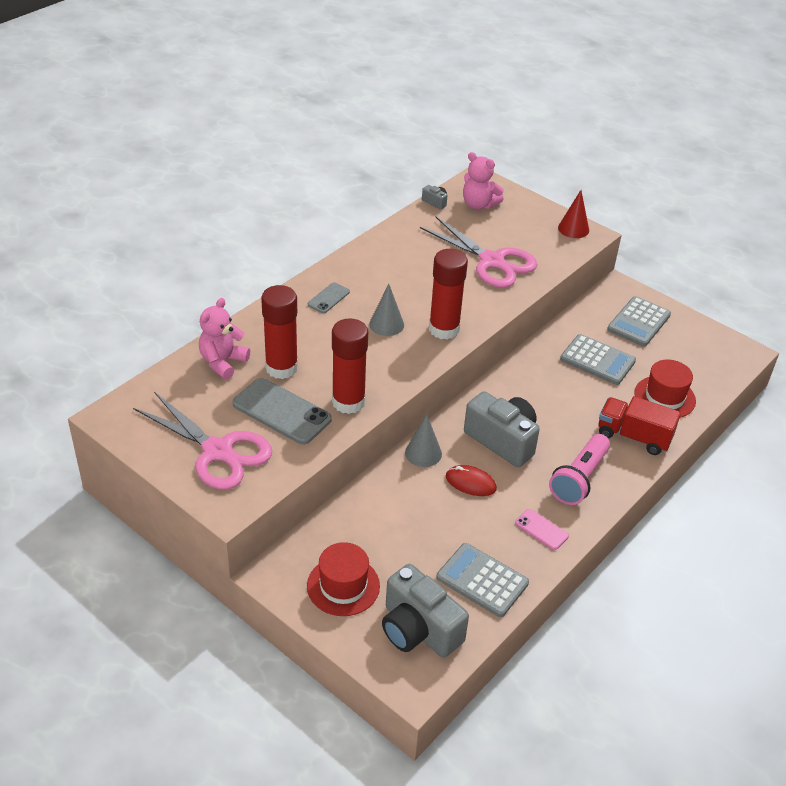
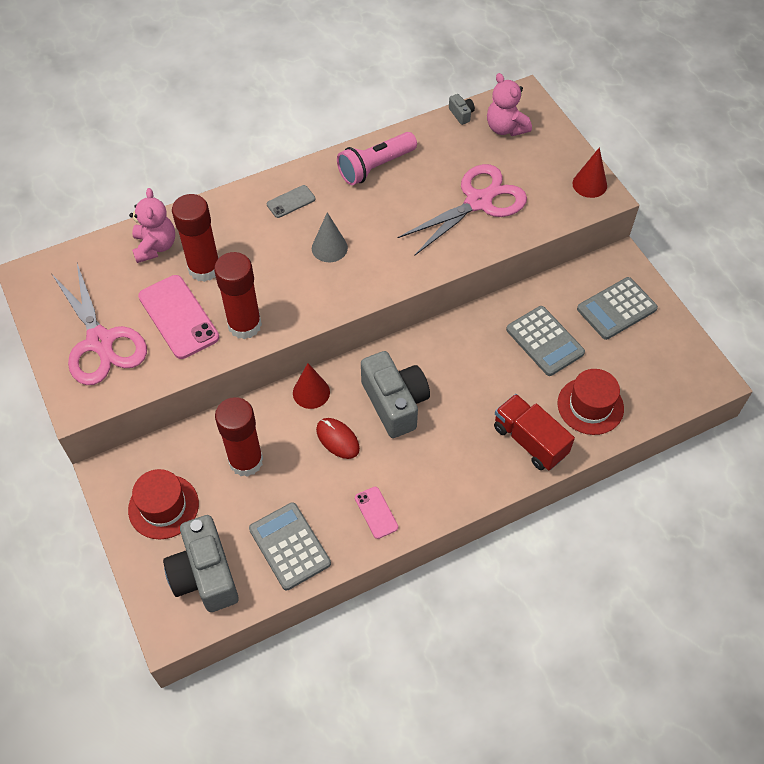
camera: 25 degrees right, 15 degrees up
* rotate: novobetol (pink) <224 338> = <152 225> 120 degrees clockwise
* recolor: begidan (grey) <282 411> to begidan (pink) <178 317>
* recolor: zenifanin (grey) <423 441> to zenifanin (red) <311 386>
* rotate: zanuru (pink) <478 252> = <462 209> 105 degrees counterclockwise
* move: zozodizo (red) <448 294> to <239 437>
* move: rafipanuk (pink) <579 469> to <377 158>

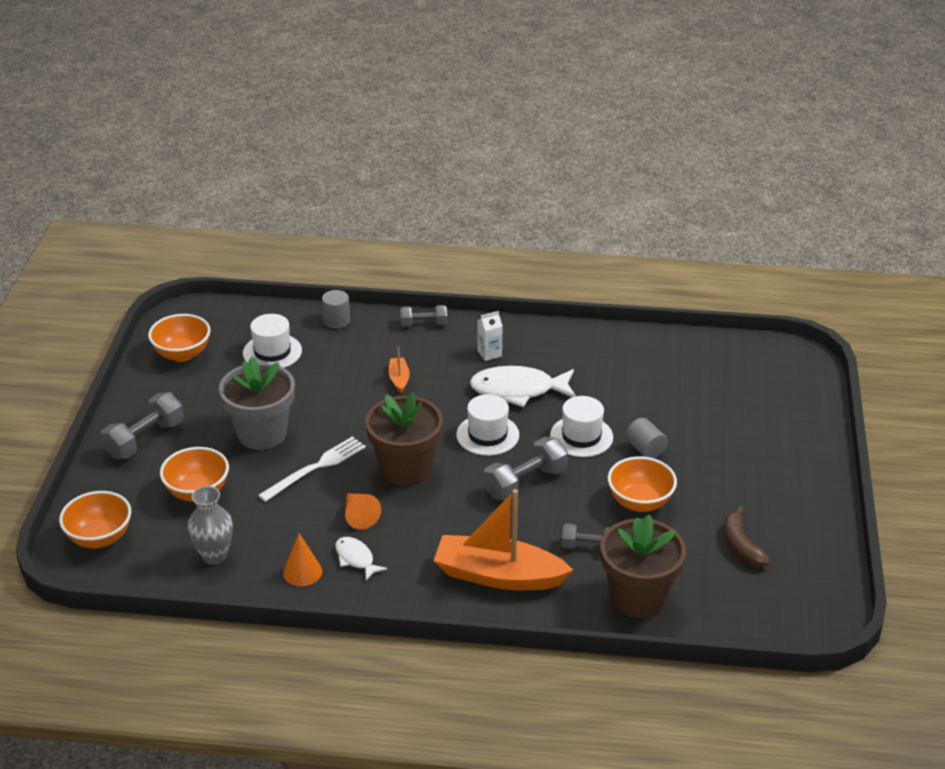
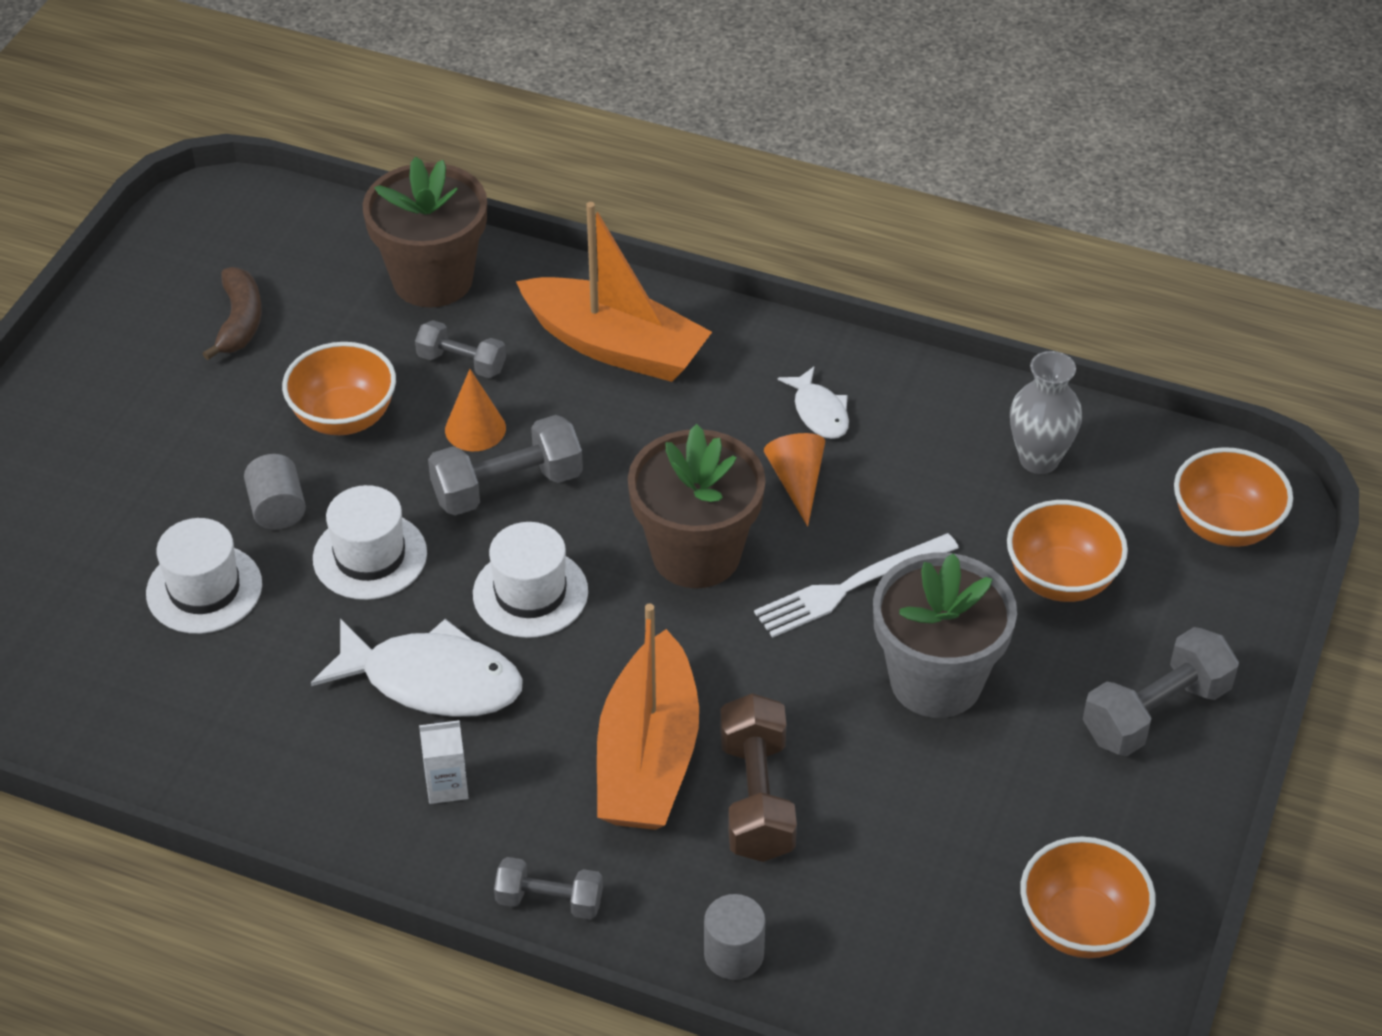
camera: 165 degrees left, 10 degrees up
* move: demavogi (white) <272 341> to <204 576>
* move: zenifanin (orange) <302 559> to <475 410>
* resize: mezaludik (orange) <399 370> = <648 717> x2.35
* insert: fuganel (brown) <758 777>

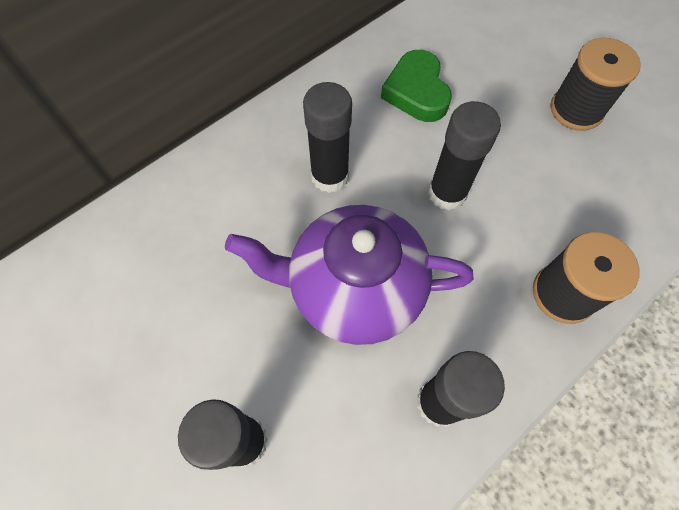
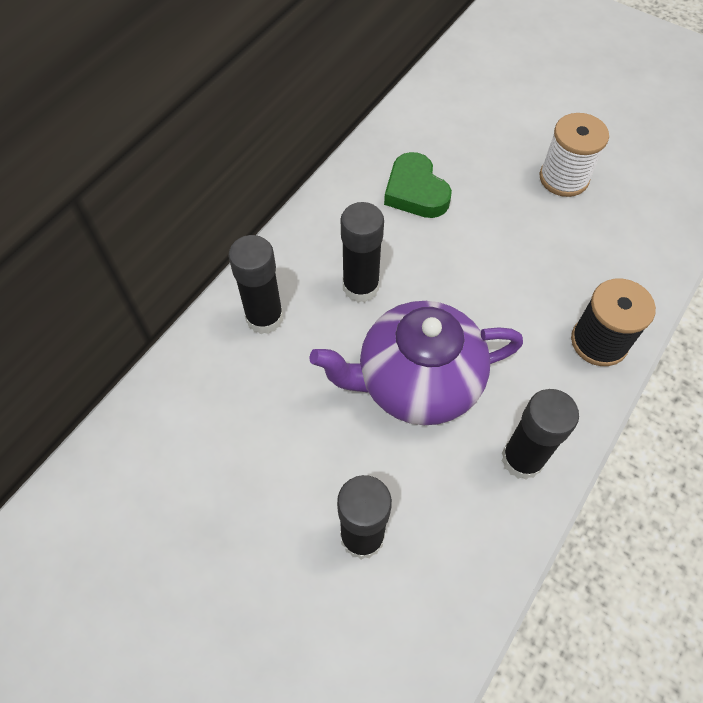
camera: 15 degrees left, 5 degrees down
* move: zozodizo (black) <464 156> to <255 284>
* recolor: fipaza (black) <596 84> to fipaza (white) <574 155>

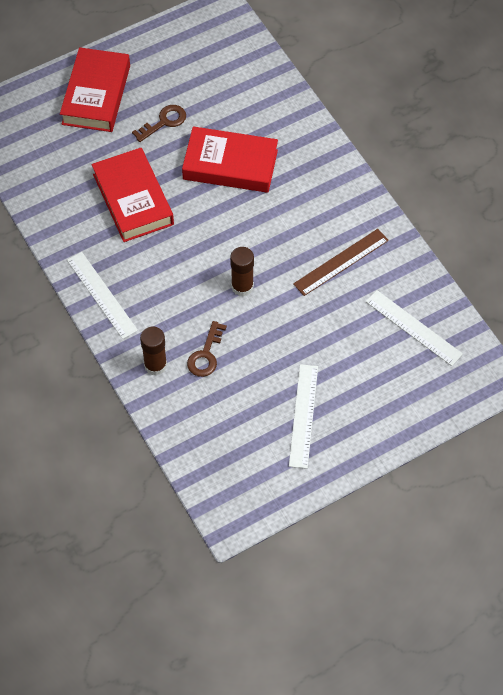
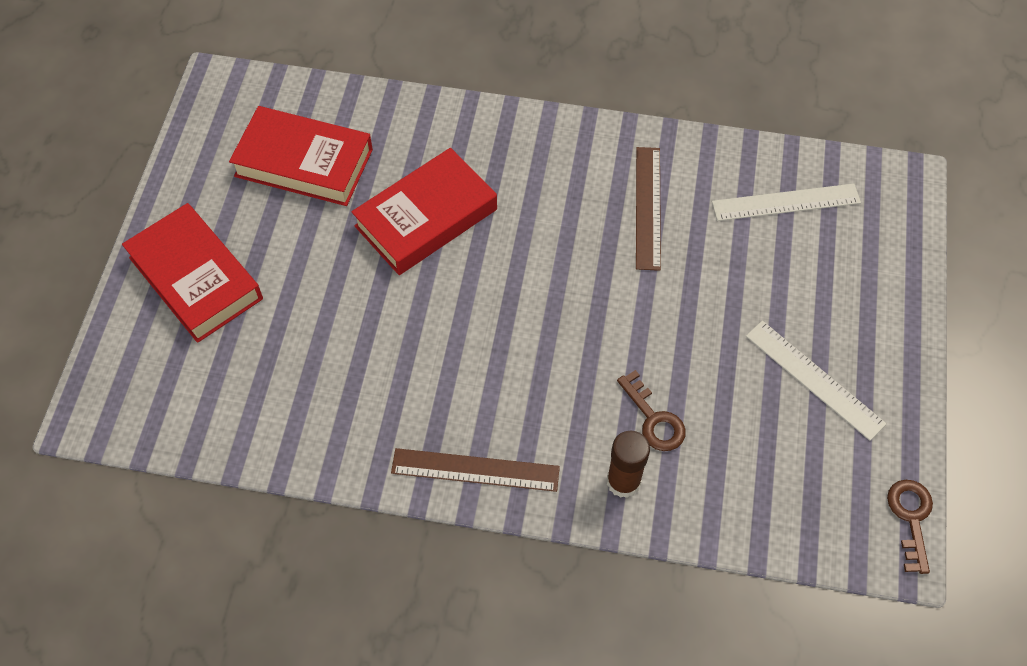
camera: 50 degrees left, 0 degrees up
* recolor: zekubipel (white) <102 295> to zekubipel (brown) <475 470>
* move: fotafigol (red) <133 195> to <301 156>
* move: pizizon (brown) <159 123> to <910 527>
* delete: zozodizo (brown) <242 272>

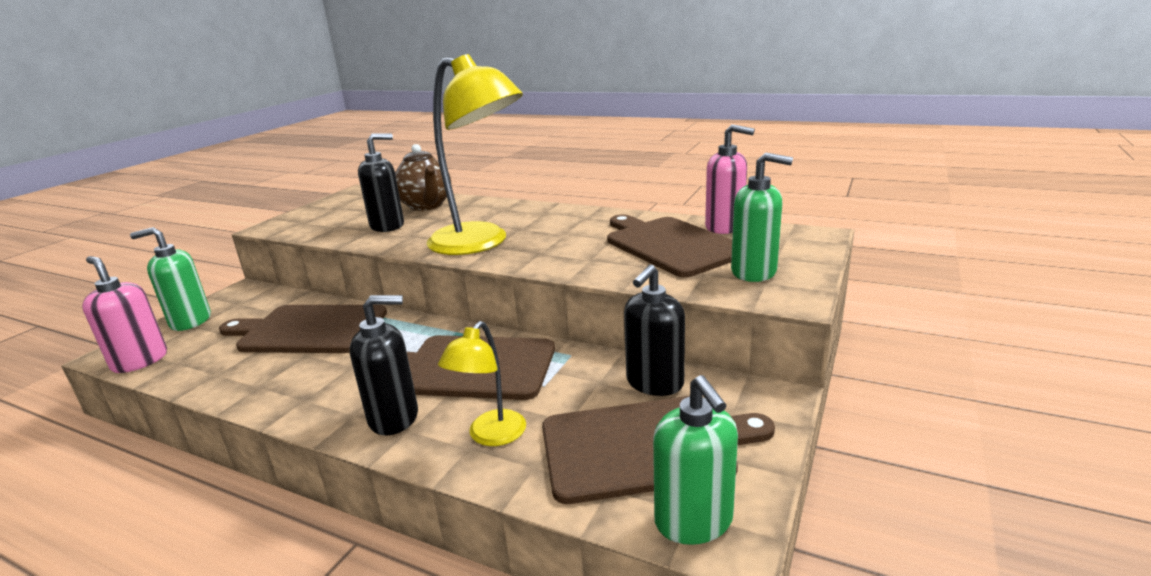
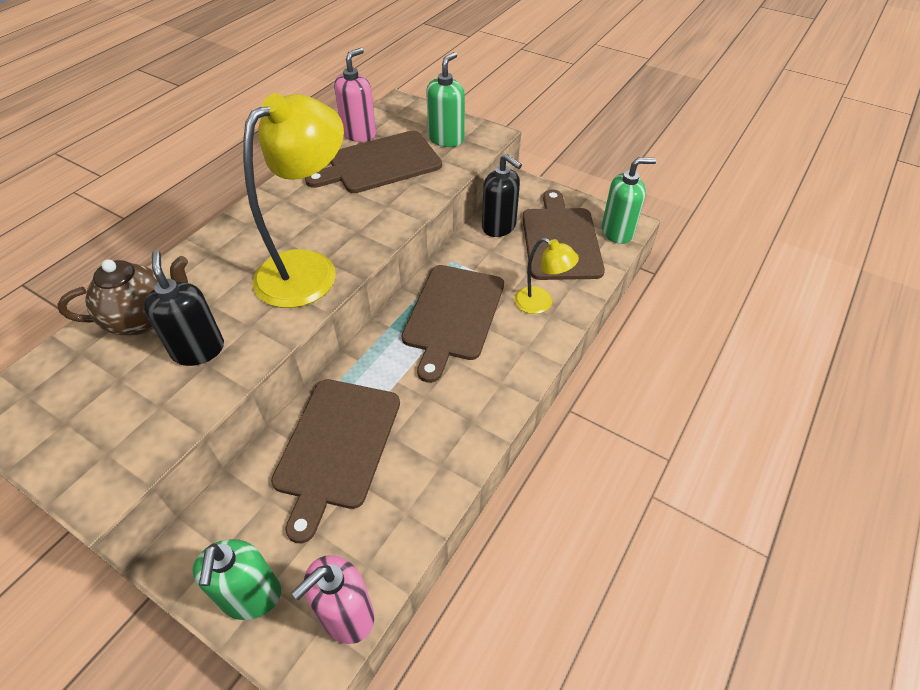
camera: 85 degrees left, 25 degrees up
* delete: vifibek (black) <384 365>

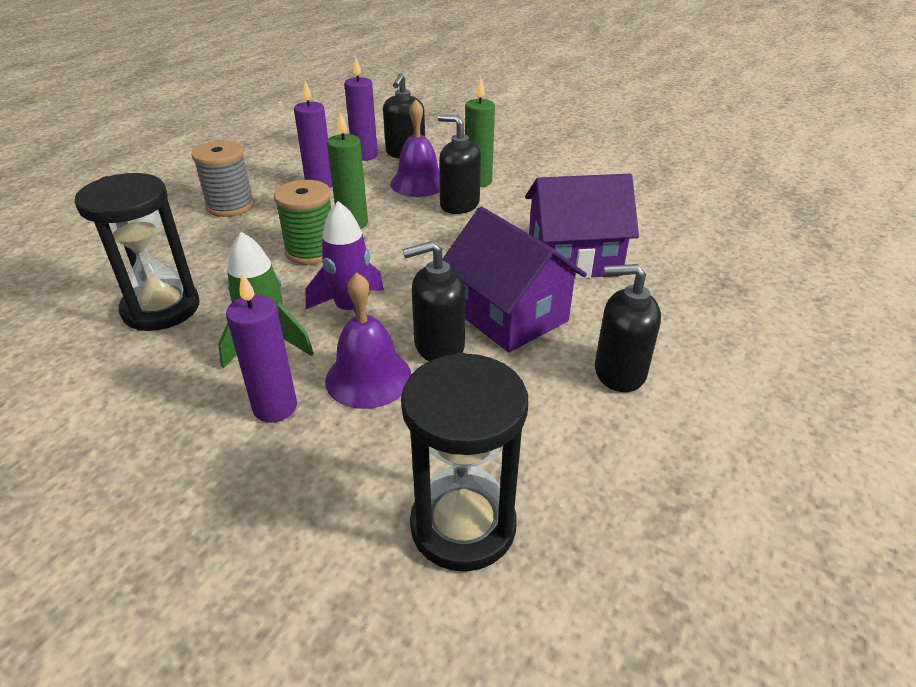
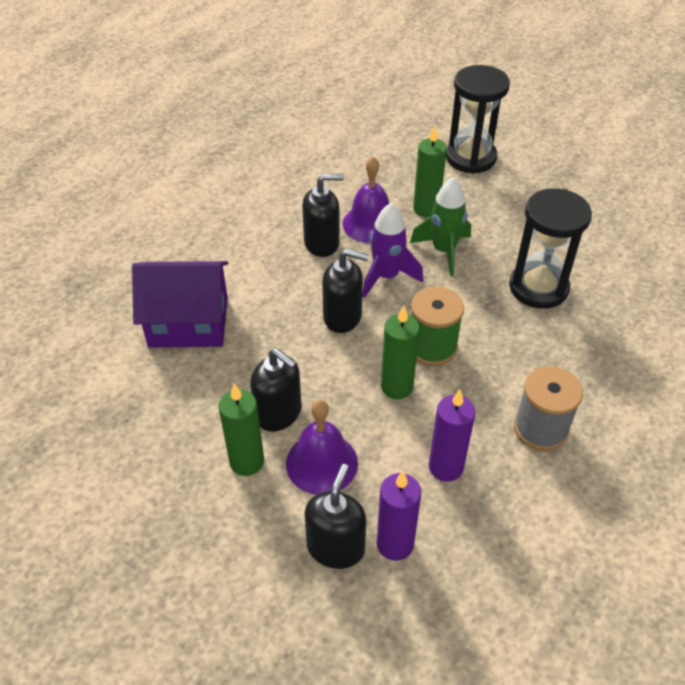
camera: 175 degrees left, 10 degrees up
* recolor: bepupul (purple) <261 348> to bepupul (green) <430 171>
* move: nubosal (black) <464 462> to <478 119>
* delete: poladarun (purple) <514 279>
* move: vifibek (black) <628 328> to <345 290>

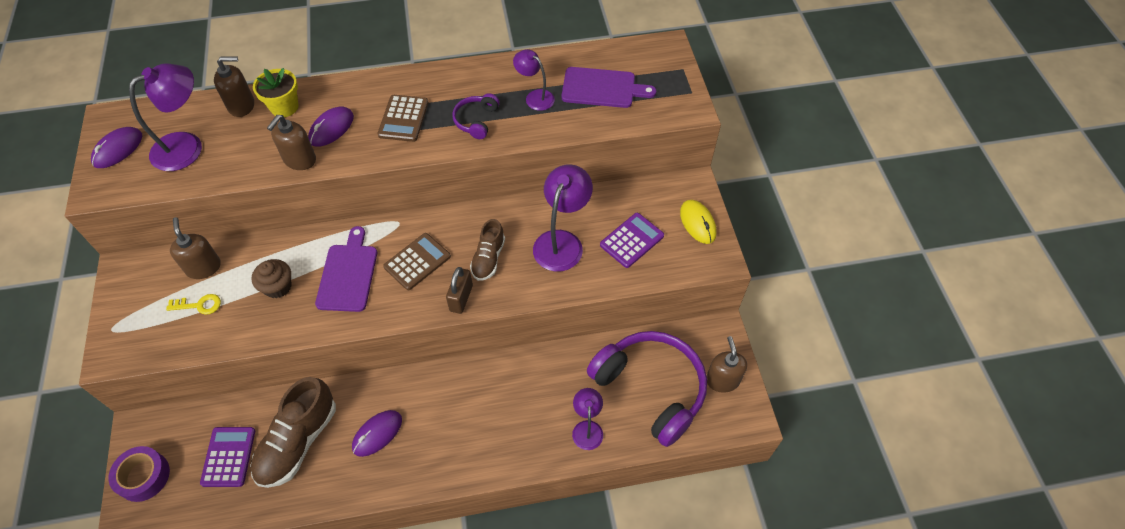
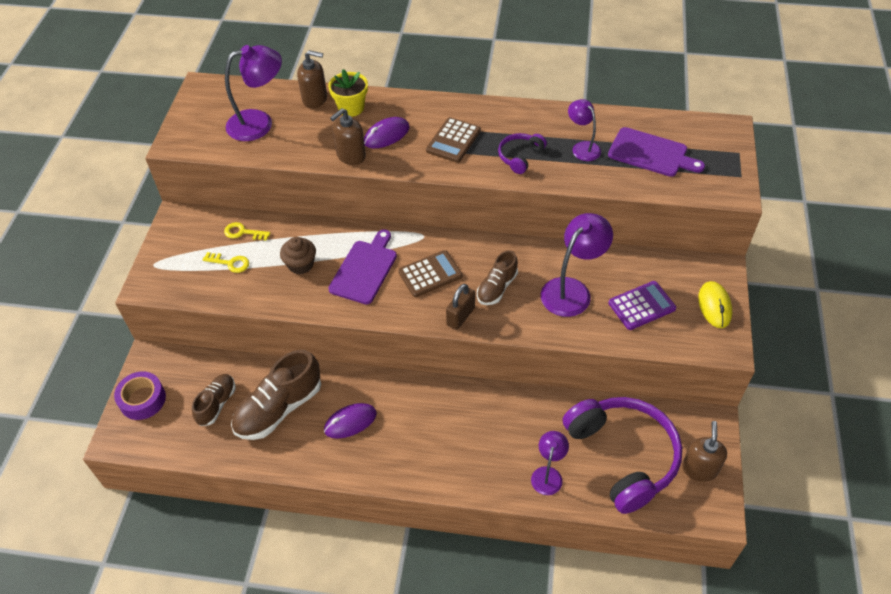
camera: 20 degrees right, 5 degrees down
* delete: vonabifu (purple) <116 147>
* replace: vifibek (brown) <195 248> to pizizon (yellow) <247 231>
* replace: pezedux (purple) <227 457> to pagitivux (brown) <213 400>

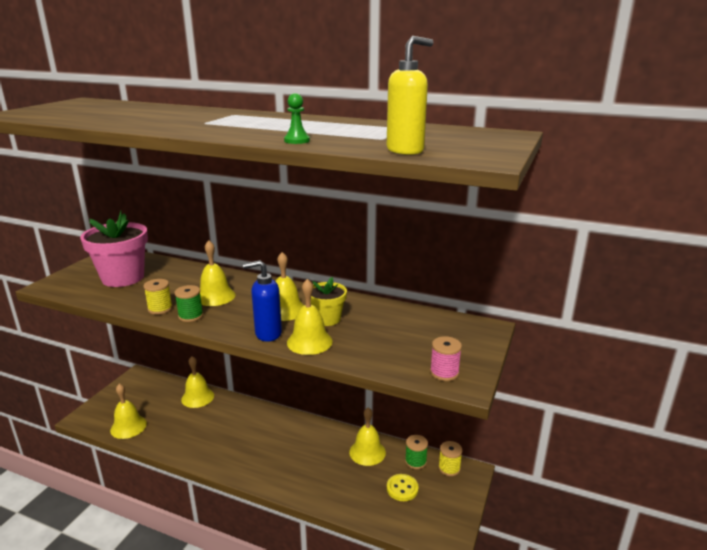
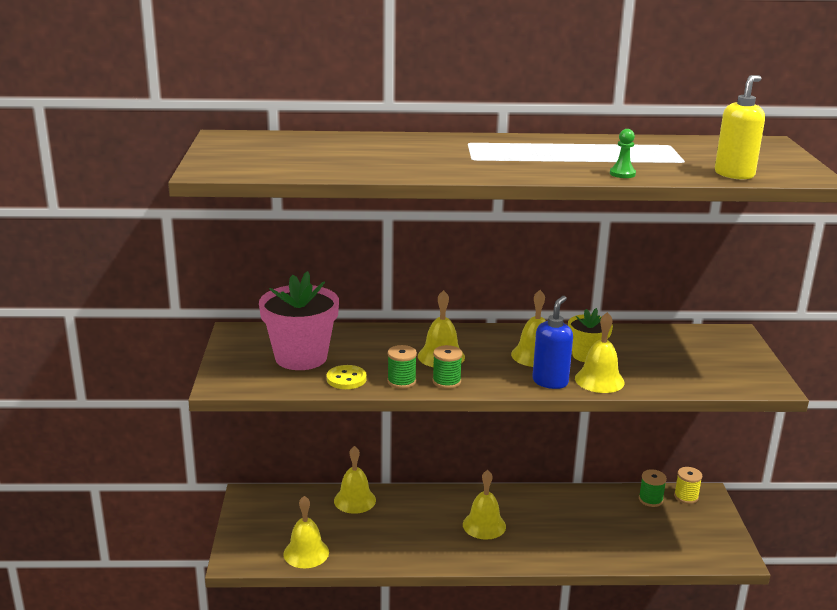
camera: 25 degrees left, 0 degrees up
* recolor: fipaza (yellow) <158 297> to fipaza (green) <402 367>
* rotate: vifibek (blue) <262 301> = <552 342> 150 degrees clockwise
* move: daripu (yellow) <367 436> to <484 505>
* move: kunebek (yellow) <402 487> to <347 377>
* delete: fipaza (pink) <446 358>

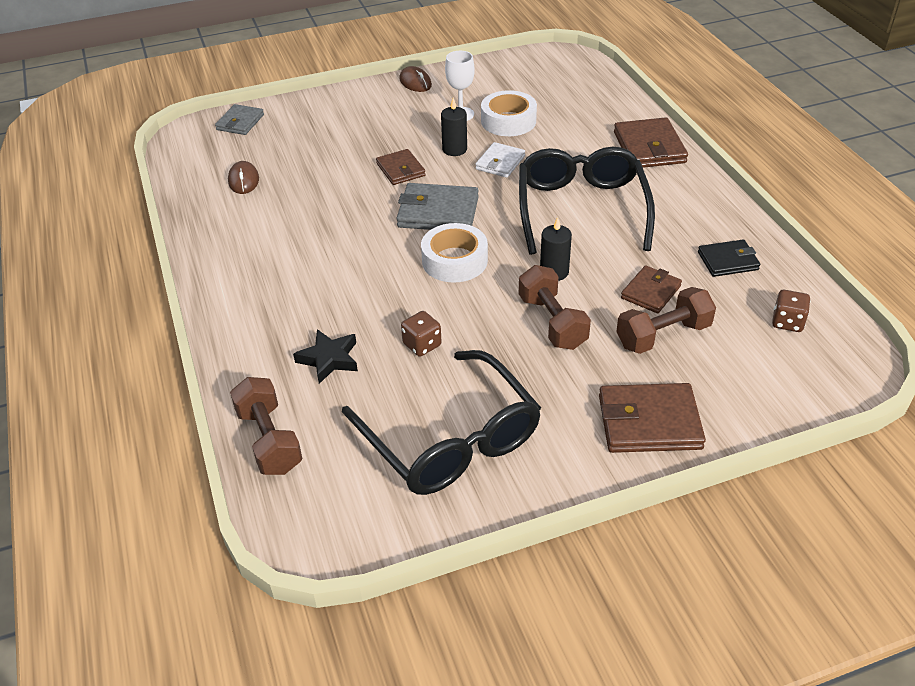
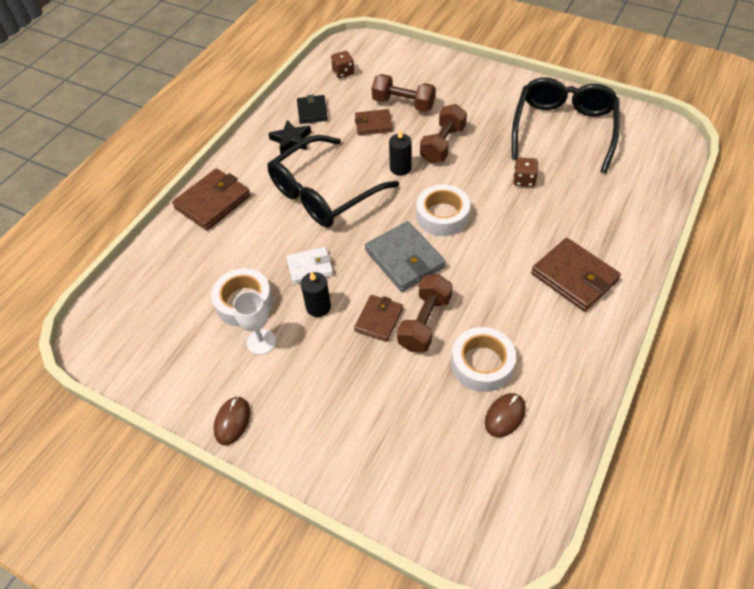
camera: 130 degrees left, 10 degrees up
* delete: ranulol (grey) <239 119>
* move: fuganel (brown) <266 426> to <425 313>
* move: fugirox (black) <325 356> to <289 137>
* move: ranulol (brown) <652 418> to <576 274>
* rotate: ranulol (black) <729 258> = <312 109> 45 degrees clockwise
* insert: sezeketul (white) <483 359>

